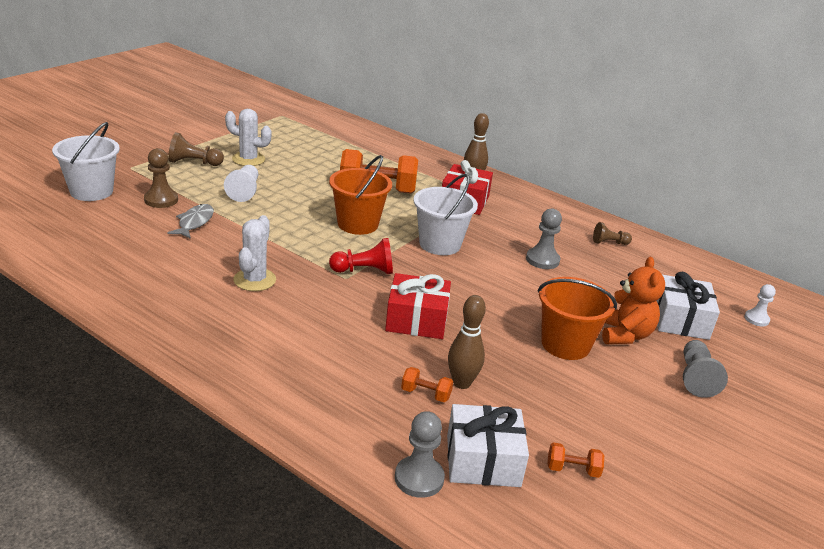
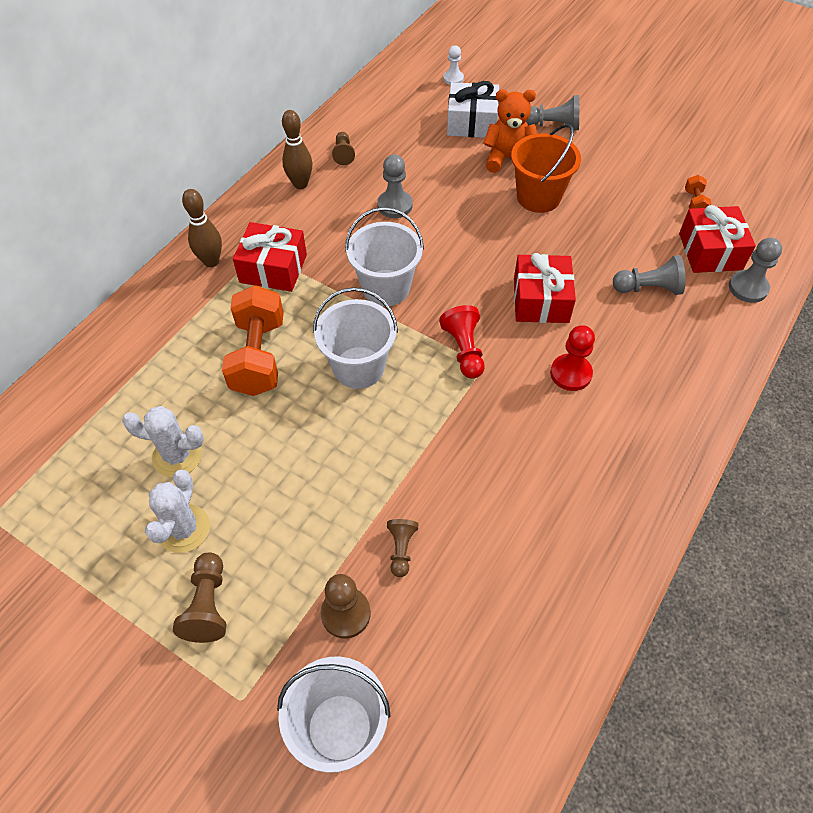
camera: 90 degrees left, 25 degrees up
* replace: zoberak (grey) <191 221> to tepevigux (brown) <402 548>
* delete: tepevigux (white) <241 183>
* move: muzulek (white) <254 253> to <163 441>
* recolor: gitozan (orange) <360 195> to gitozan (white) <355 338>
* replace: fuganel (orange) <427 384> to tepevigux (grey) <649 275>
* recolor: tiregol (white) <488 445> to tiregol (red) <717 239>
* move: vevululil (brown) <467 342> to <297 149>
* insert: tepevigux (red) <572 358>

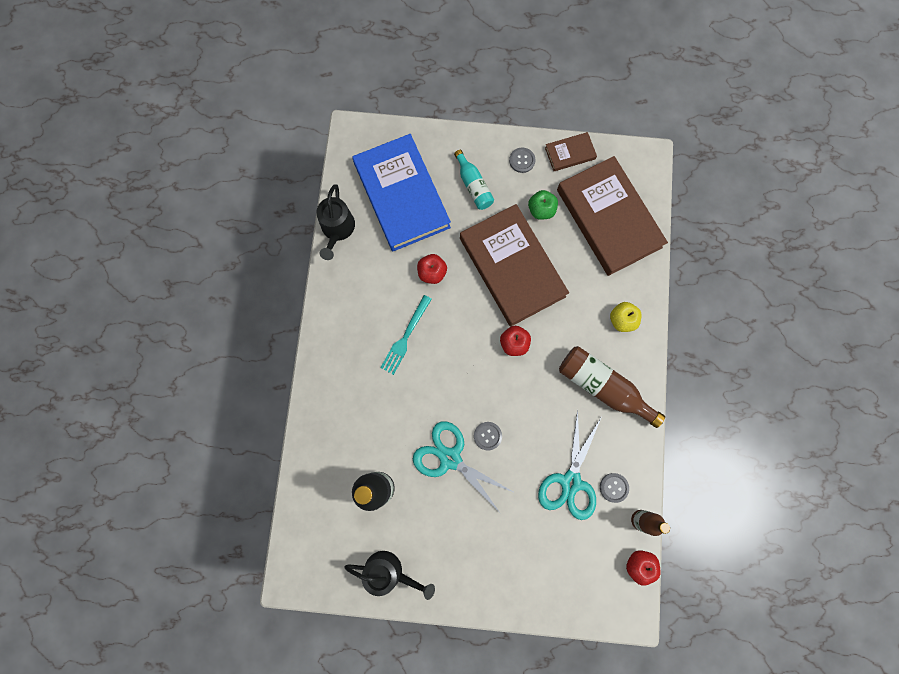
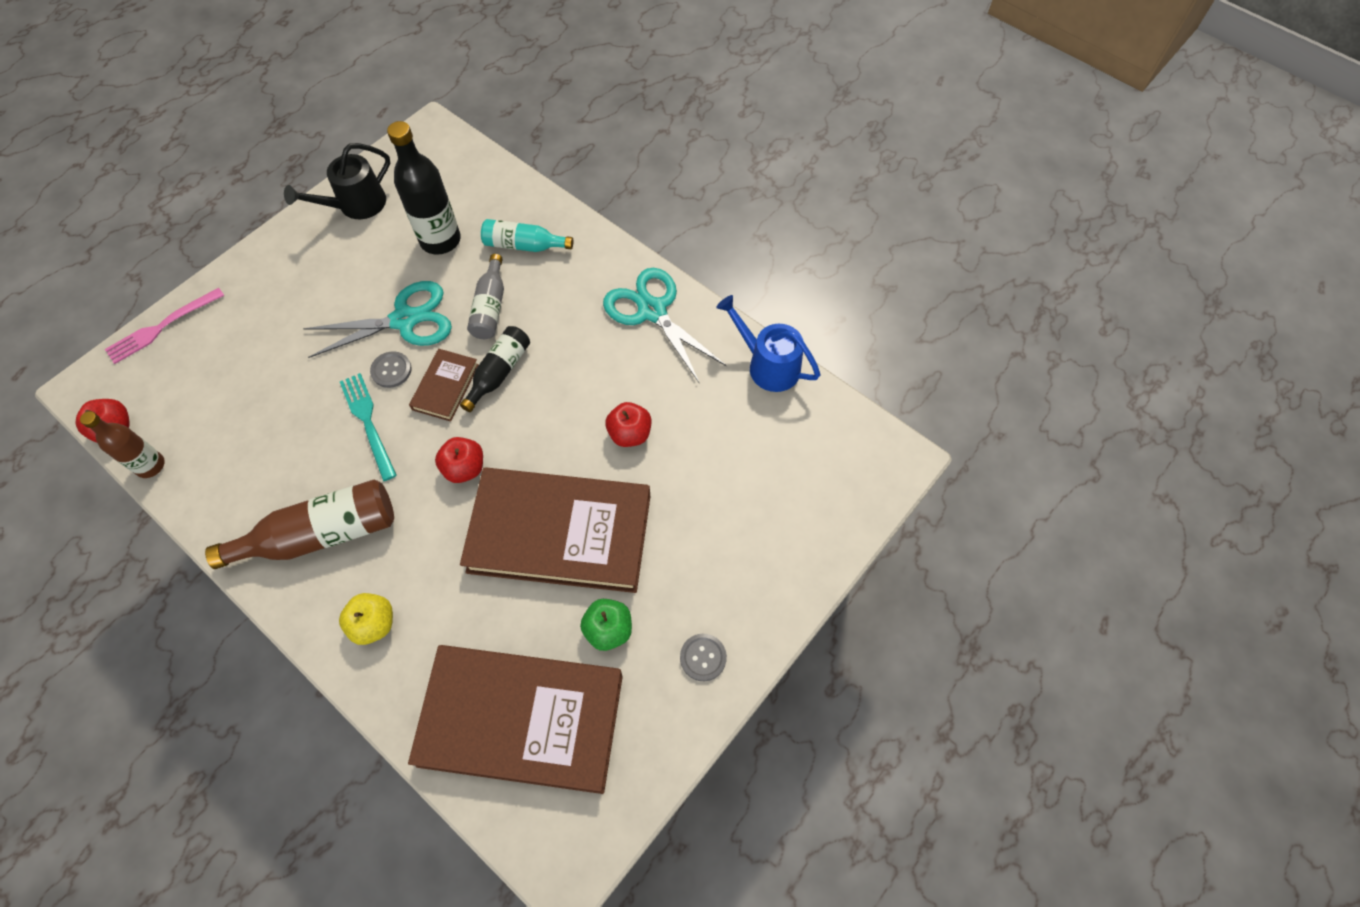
camera: 125 degrees right, 15 degrees down
* recolor: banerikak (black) <335 222> to banerikak (blue) <768 343>
* delete: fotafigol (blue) <401 192>
* move: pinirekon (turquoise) <406 335> to <368 427>
* move: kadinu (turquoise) <474 180> to <527 235>
* move: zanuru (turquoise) <570 464> to <665 325>
* move: fotafigol (brown) <571 151> to <444 385>
* delete: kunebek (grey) <614 488>
* insert: pinirekon (pink) <165 326>
* insert: kadinu (black) <495 369>
* insert: kadinu (grey) <485 296>

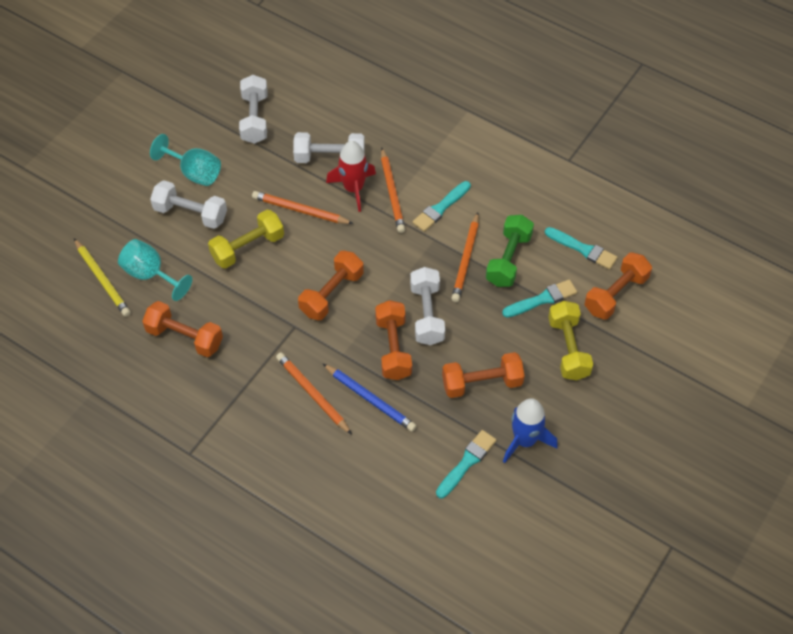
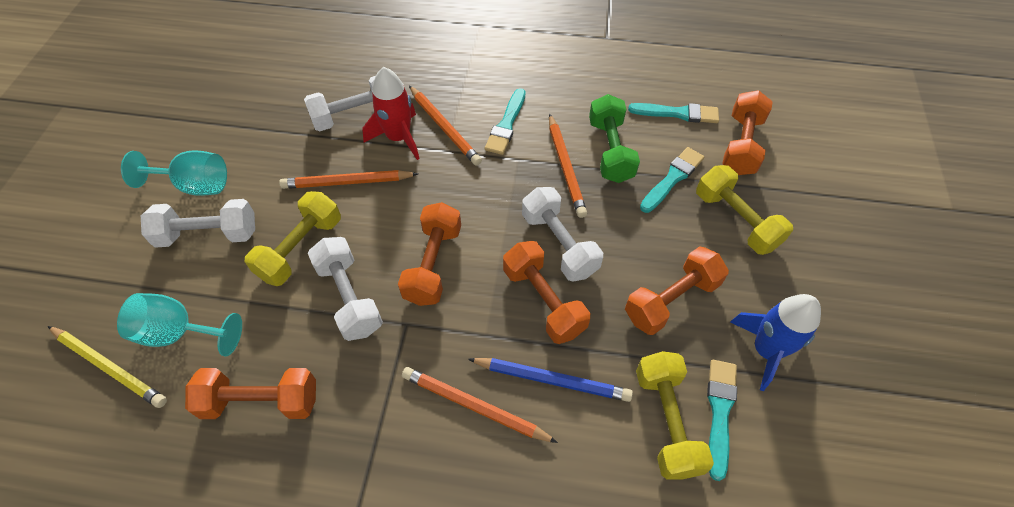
camera: 25 degrees left, 0 degrees up
* move: fuganel (white) <253 109> to <345 289>
* insert: fuganel (yellow) <675 415>

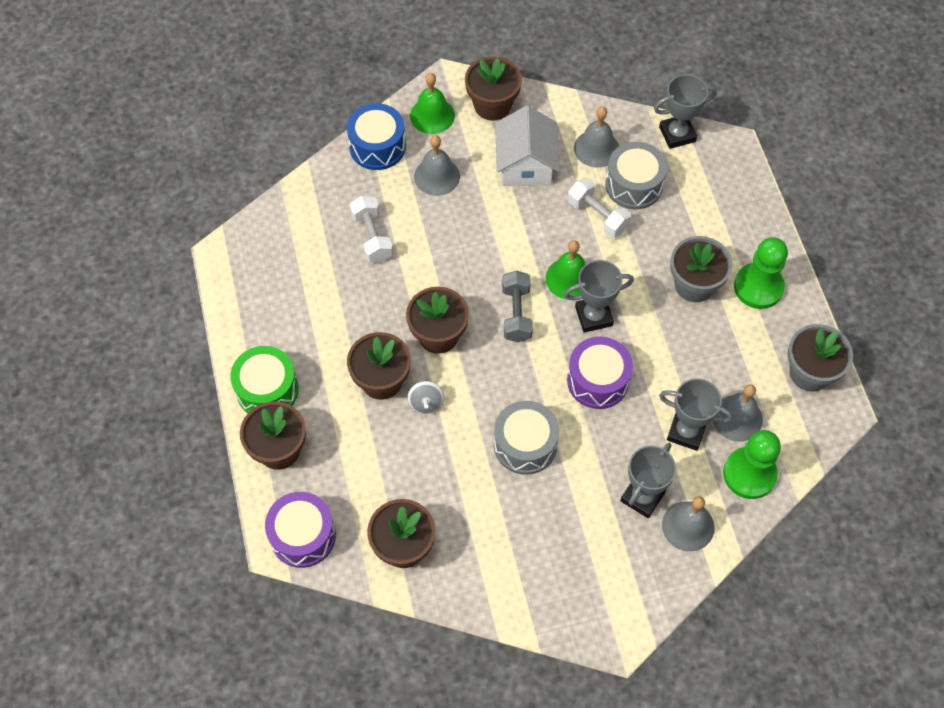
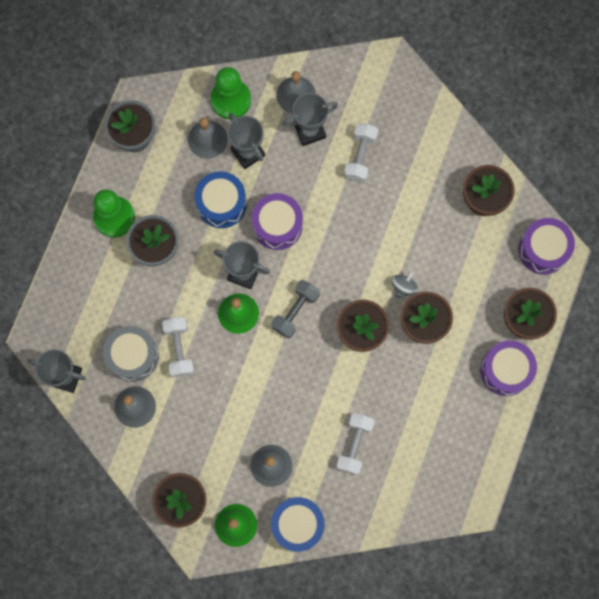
camera: 145 degrees left, 15 degrees up
* recolor: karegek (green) <264 379> to karegek (purple) <508 368>
* delete: karegek (grey) <526 438>
* delete: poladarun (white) <527 146>
* insert: karegek (blue) <221 199>
* insert: fuganel (white) <361 152>

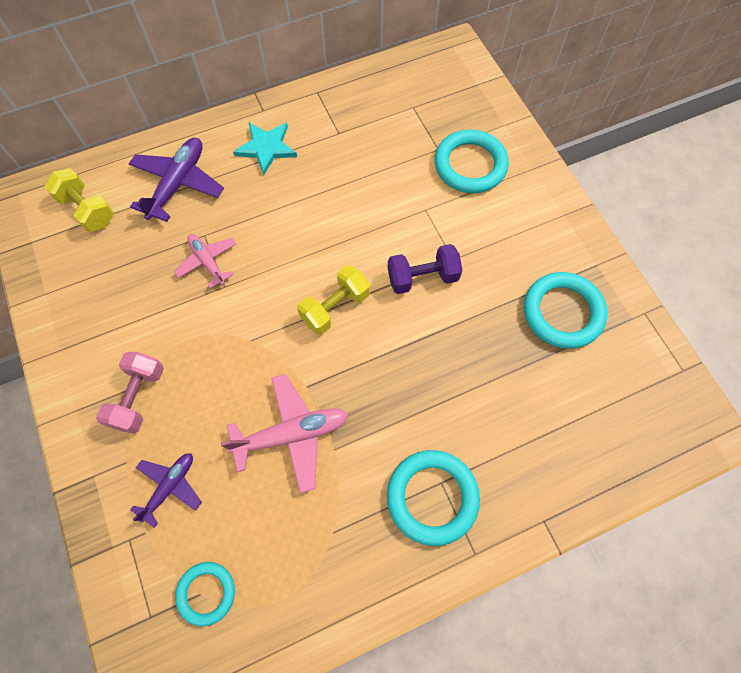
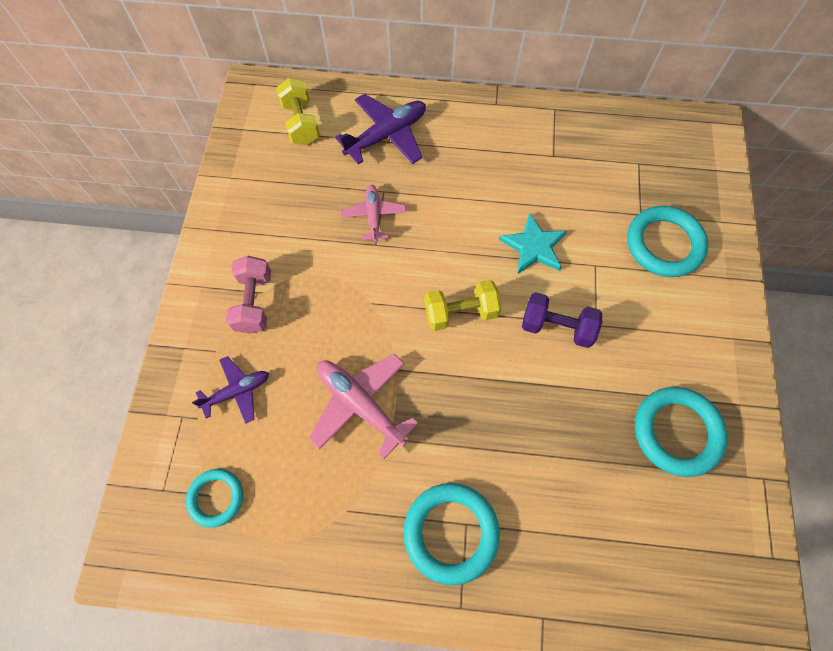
camera: 30 degrees right, 0 degrees up
* rotate: fuganel (pink) <130 392> = <248 295> 45 degrees counterclockwise
* rotate: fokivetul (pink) <284 433> = <363 406> 150 degrees counterclockwise
* move: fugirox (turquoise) <265 149> to <533 243>

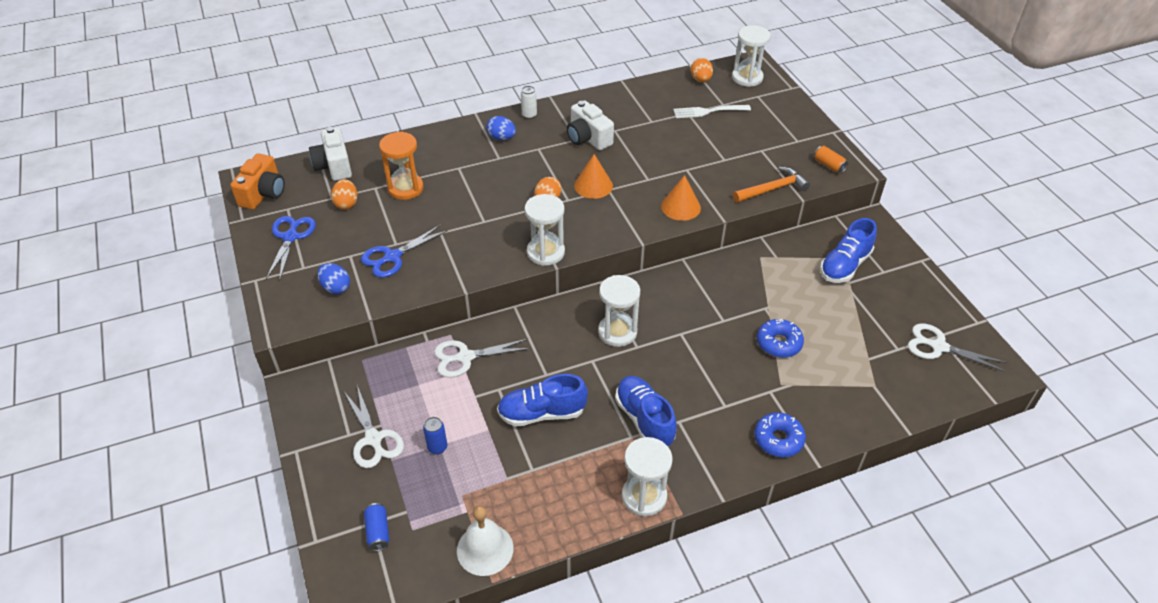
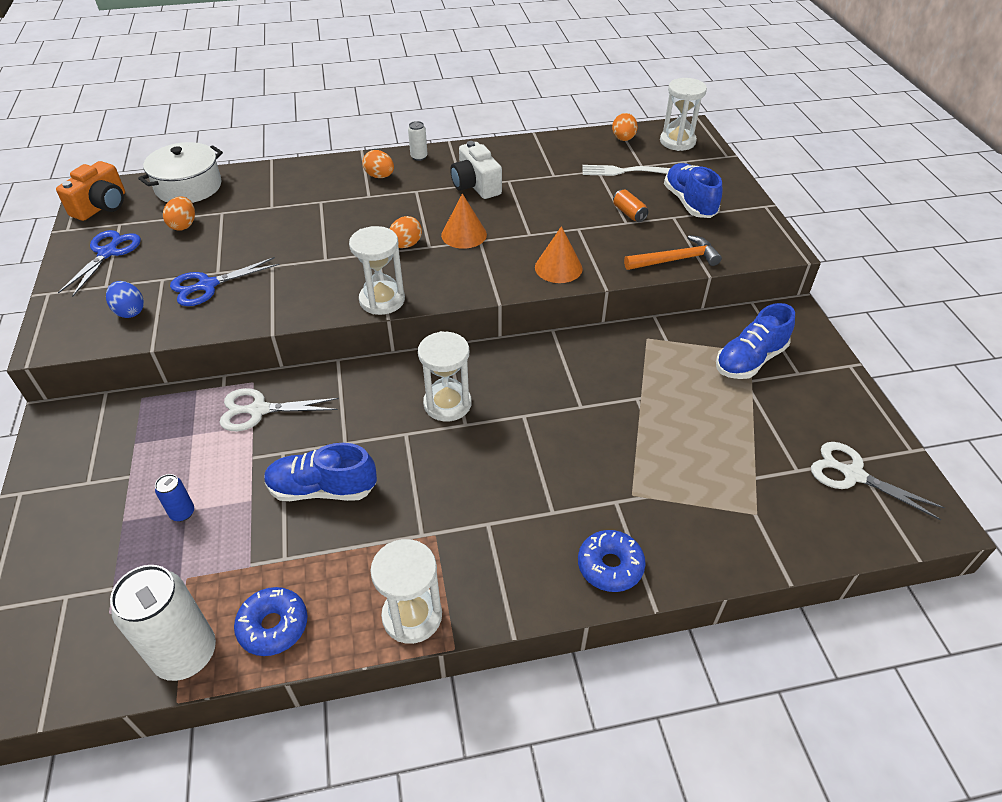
camera: 10 degrees right, 0 degrees up
* replace: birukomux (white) <330 154> to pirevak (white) <180 172>
* delete: zanuru (white) <374 427>
* delete: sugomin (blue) <376 527>
* delete: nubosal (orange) <401 166>
* replace: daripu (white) <485 541> to sugomin (white) <163 623>
* recolor: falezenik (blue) <501 128> to falezenik (orange) <378 164>
* move: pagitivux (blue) <646 411> to <693 190>
* move: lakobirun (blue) <780 338> to <271 621>
* move: sugomin (orange) <831 159> to <631 206>

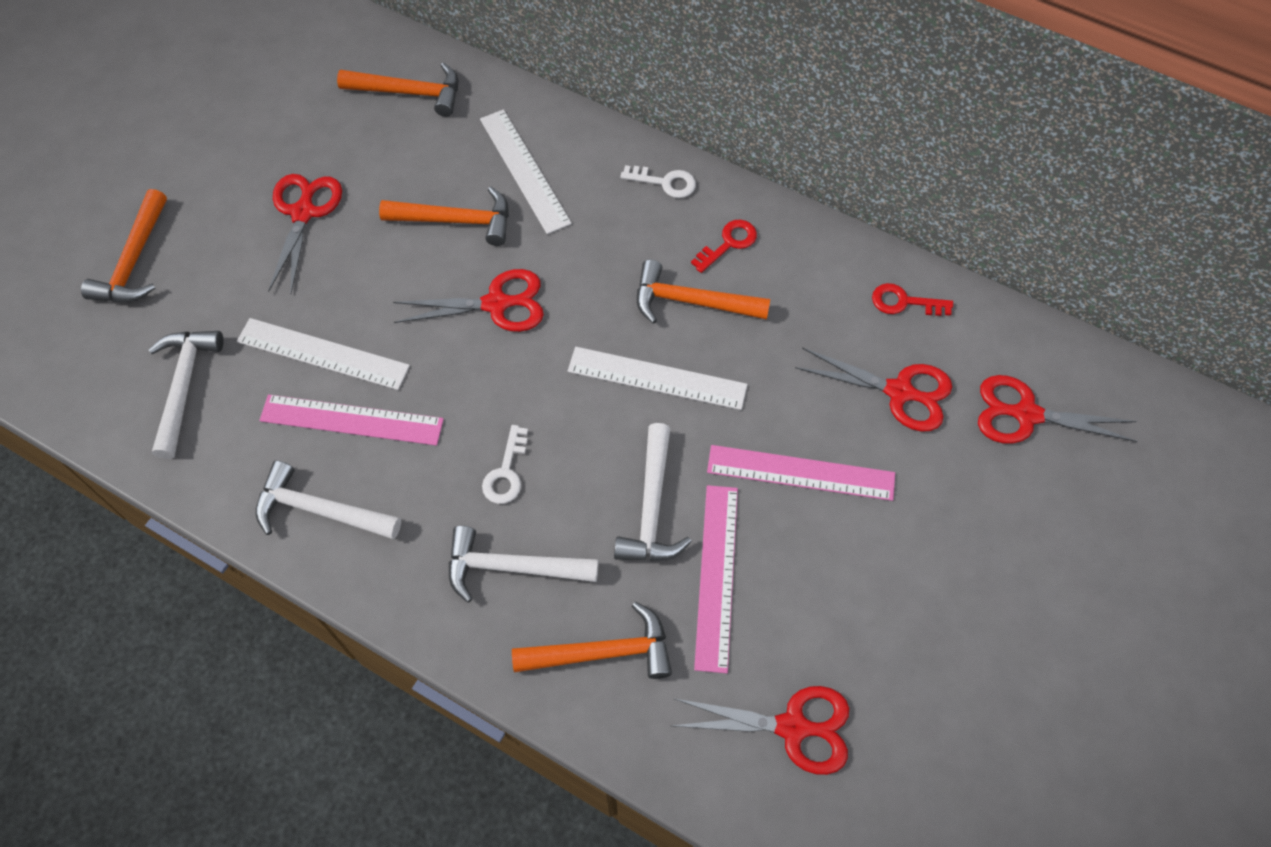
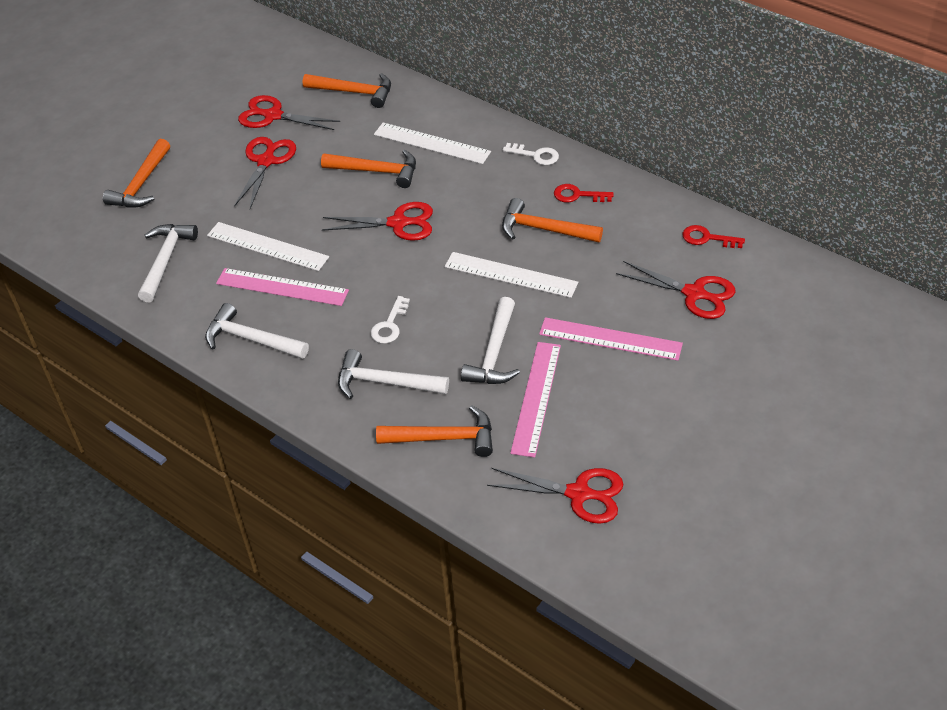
camera: 10 degrees right, 15 degrees down
* rotate: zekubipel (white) <526 171> = <432 143> 45 degrees counterclockwise
* rotate: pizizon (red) <724 246> = <584 193> 135 degrees counterclockwise
* move: zanuru (red) <1058 409> to <289 112>

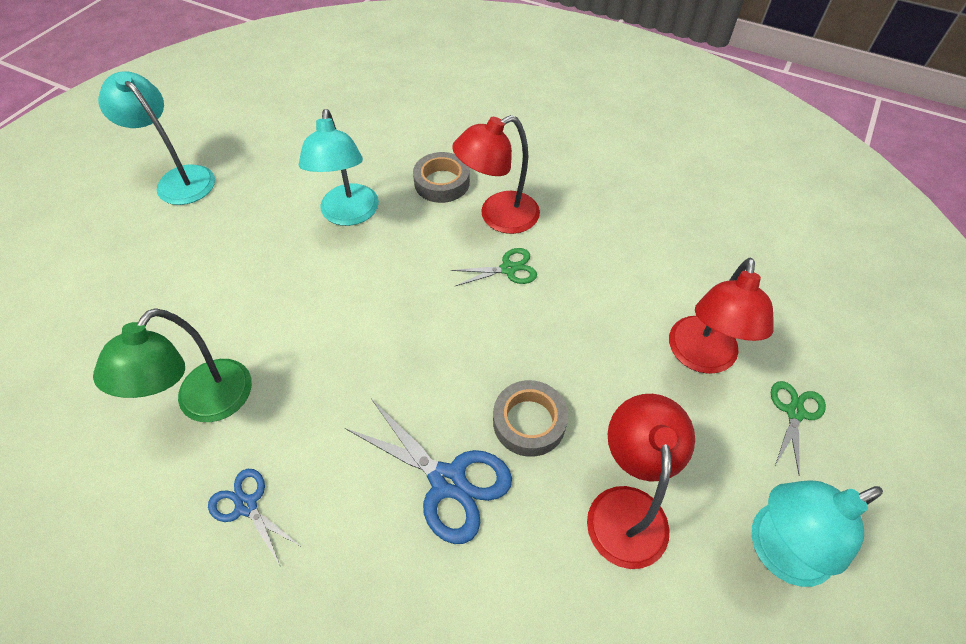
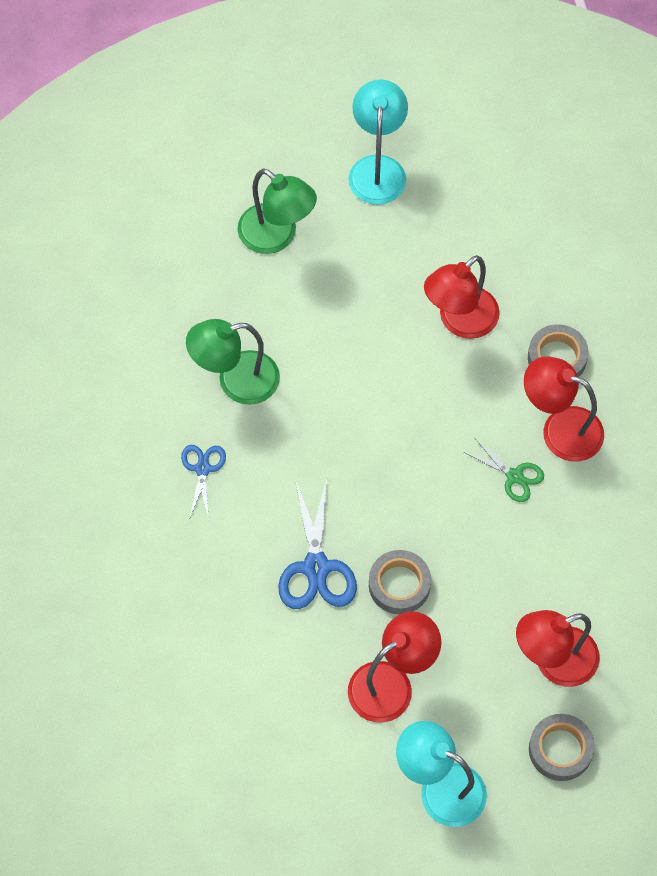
camera: 50 degrees right, 10 degrees up
* recolor: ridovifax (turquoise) <339 167> to ridovifax (red) <462 297>
* replace: zanuru (green) <798 428> to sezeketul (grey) <562 747>
* insert: ridovifax (green) <277 211>

